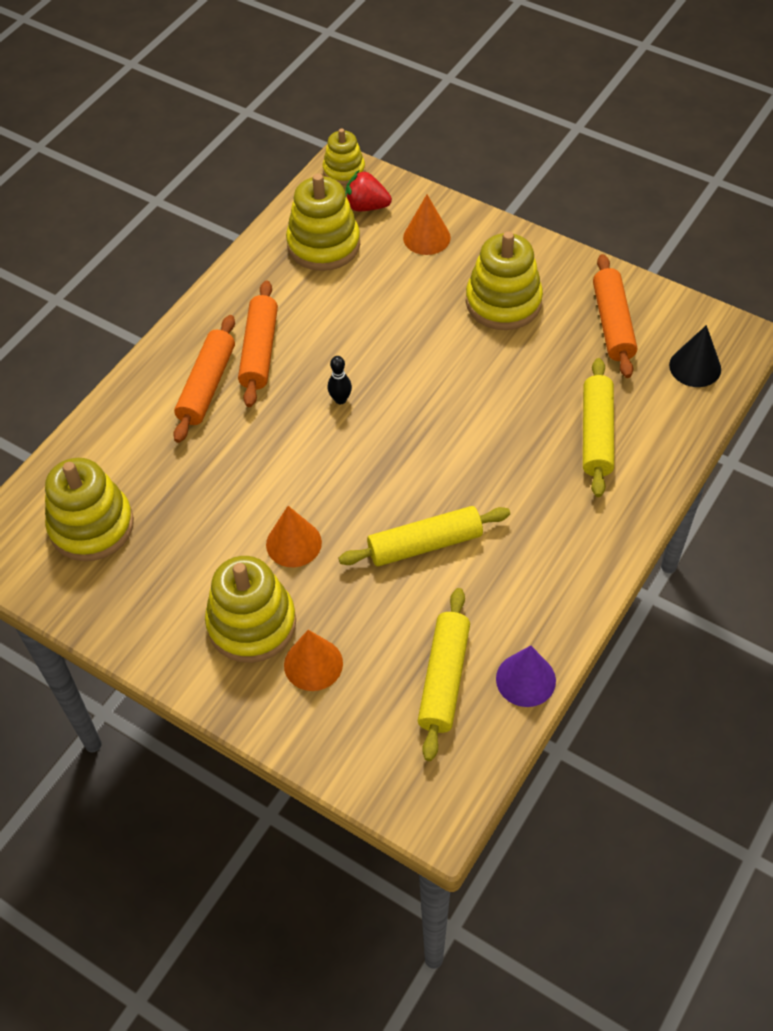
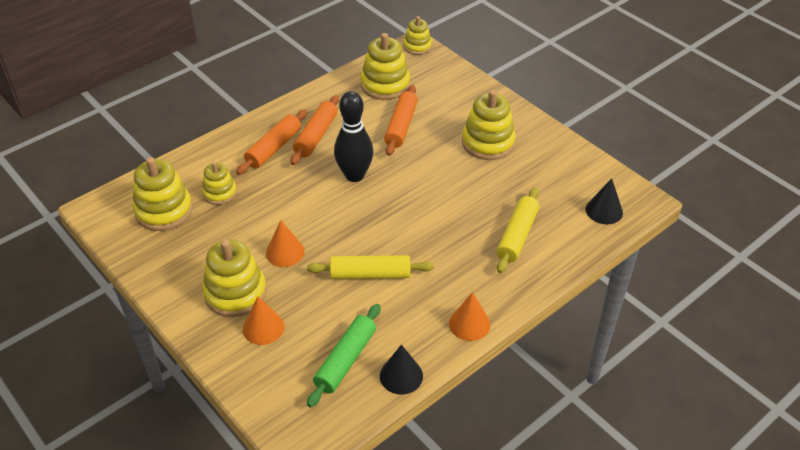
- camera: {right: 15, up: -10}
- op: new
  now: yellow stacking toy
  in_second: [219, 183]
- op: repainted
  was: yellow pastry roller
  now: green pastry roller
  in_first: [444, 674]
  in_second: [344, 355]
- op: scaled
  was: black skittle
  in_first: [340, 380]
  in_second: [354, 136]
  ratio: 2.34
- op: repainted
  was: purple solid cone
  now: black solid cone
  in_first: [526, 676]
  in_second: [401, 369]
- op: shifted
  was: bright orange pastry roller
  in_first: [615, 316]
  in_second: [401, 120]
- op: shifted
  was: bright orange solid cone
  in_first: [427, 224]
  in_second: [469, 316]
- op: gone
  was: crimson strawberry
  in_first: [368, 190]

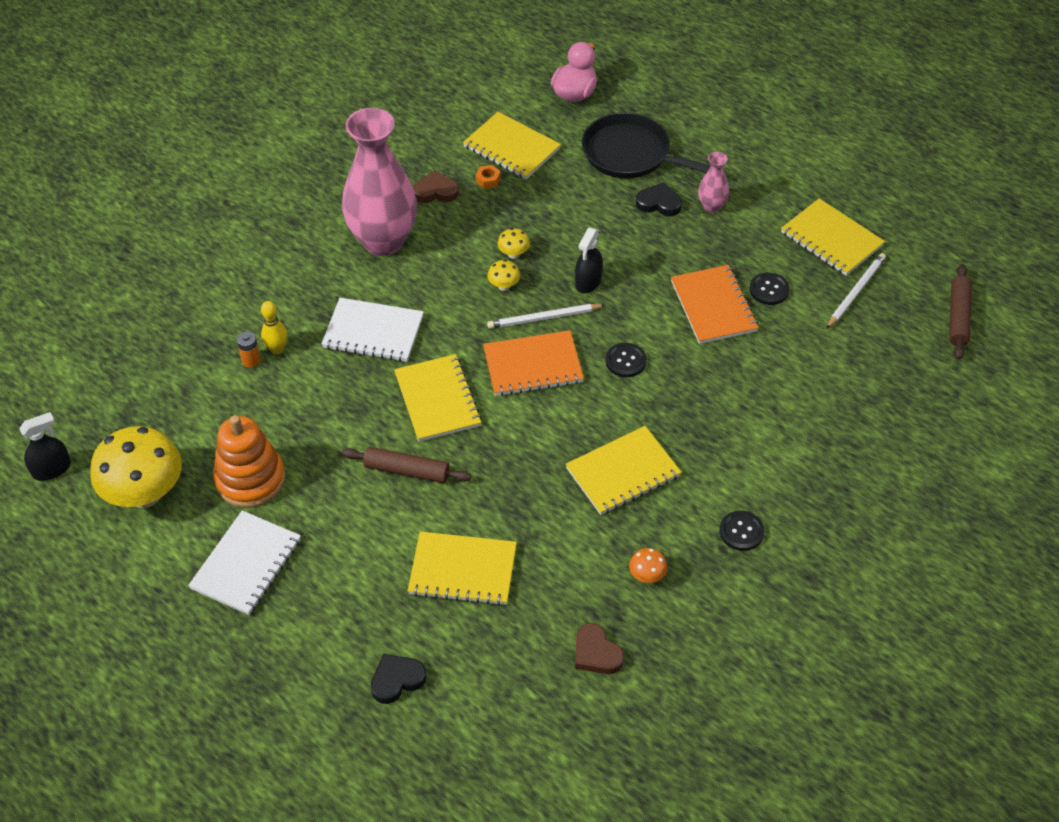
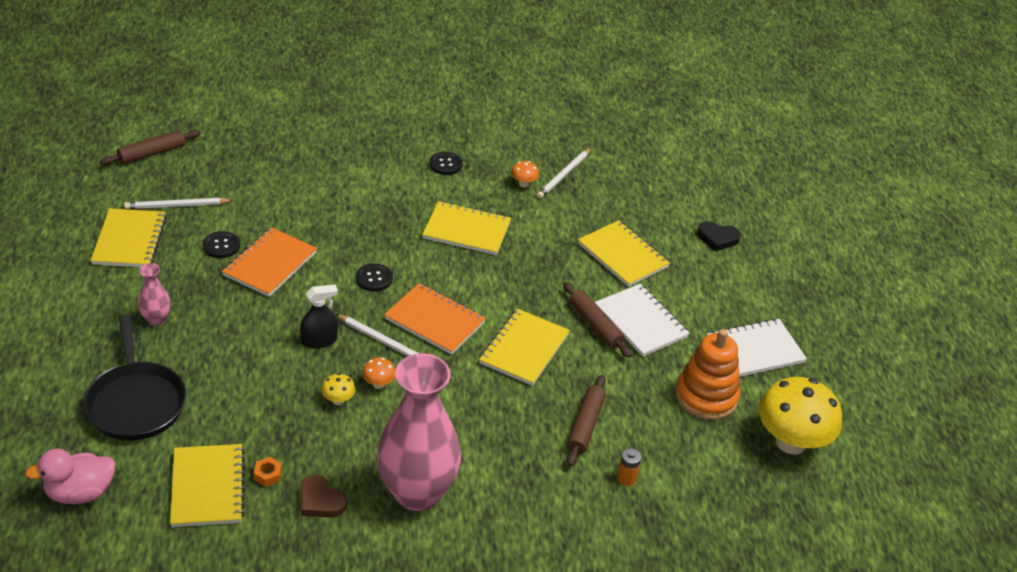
- camera: {right: -140, up: -10}
- op: repainted
  was: yellow mushroom
  now: bright orange mushroom
  in_first: [503, 275]
  in_second: [378, 373]
- op: new
  now: snow-white pencil
  in_second: [564, 173]
- op: new
  now: brown pastry roller
  in_second: [586, 421]
- op: shifted
  was: snow-white exercise book
  in_first: [372, 330]
  in_second: [642, 320]
- op: gone
  was: black spray cleaner
  in_first: [45, 446]
- op: gone
  was: yellow skittle
  in_first: [274, 327]
- op: gone
  was: brown love heart
  in_first: [599, 648]
- op: gone
  was: black love heart
  in_first: [659, 199]

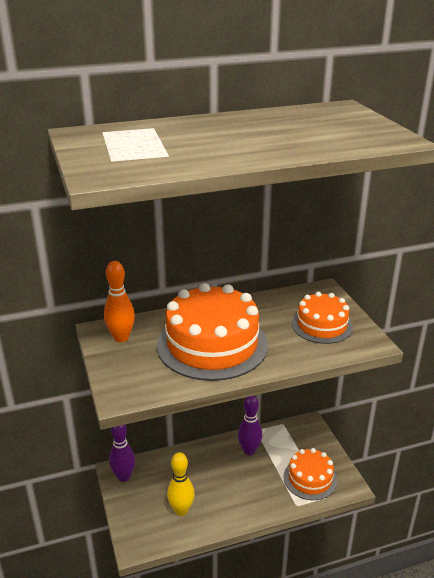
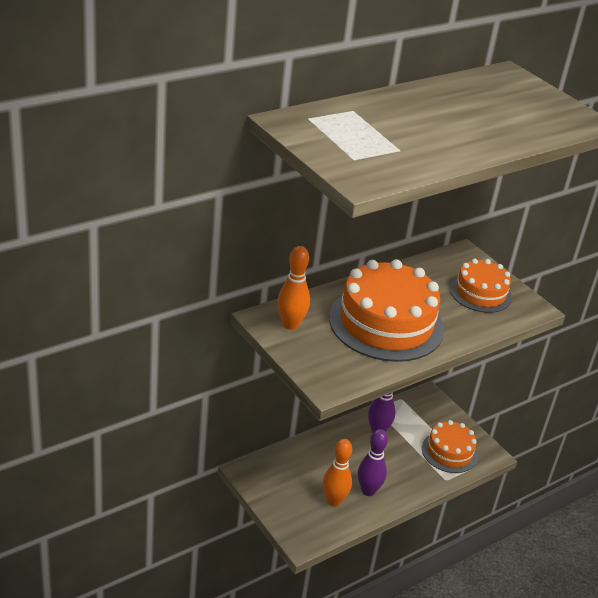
- camera: {right: -20, up: 5}
- op: repainted
  was: yellow skittle
  now: bright orange skittle
  in_first: [181, 484]
  in_second: [337, 473]
- op: shifted
  was: purple skittle
  in_first: [122, 453]
  in_second: [373, 462]

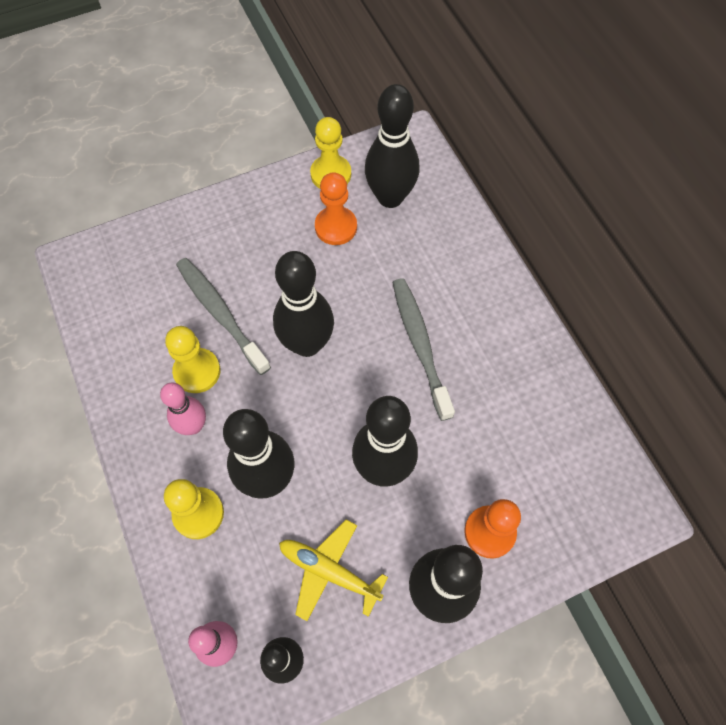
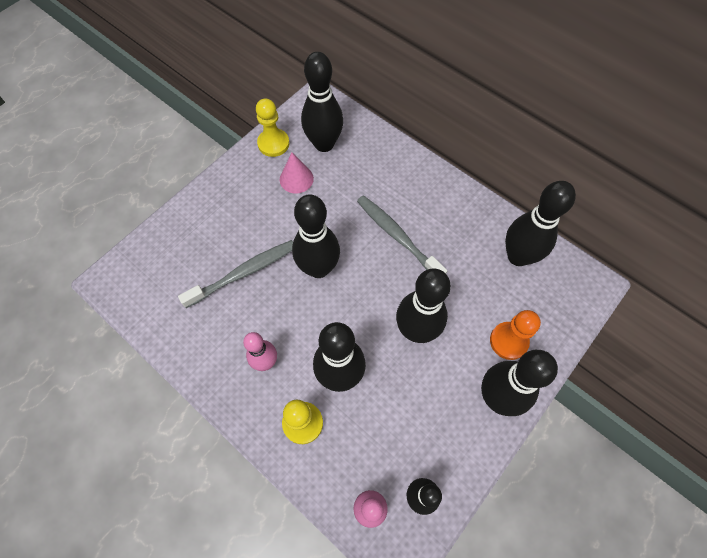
- camera: {right: -25, up: 0}
- op: rotated
  was: gray toothbrush
  in_first: [223, 316]
  in_second: [235, 274]
  clockwise: 120
- op: swapped
  was: bright orange game pawn
  now: rose-pink solid cone
  in_first: [336, 208]
  in_second: [297, 173]
- op: new
  now: black skittle
  in_second: [540, 223]
- op: gone
  was: yellow game pawn
  in_first: [192, 359]
- op: gone
  was: yellow plane
  in_first: [333, 570]

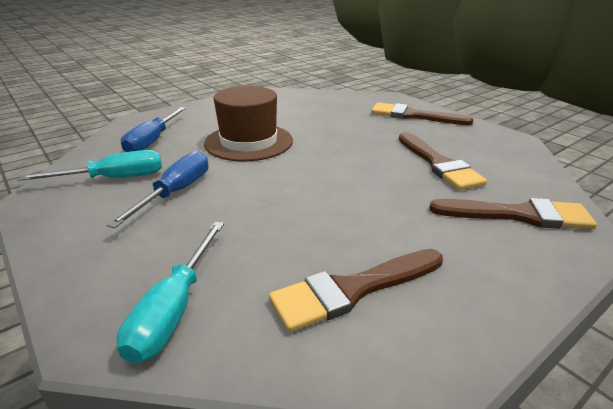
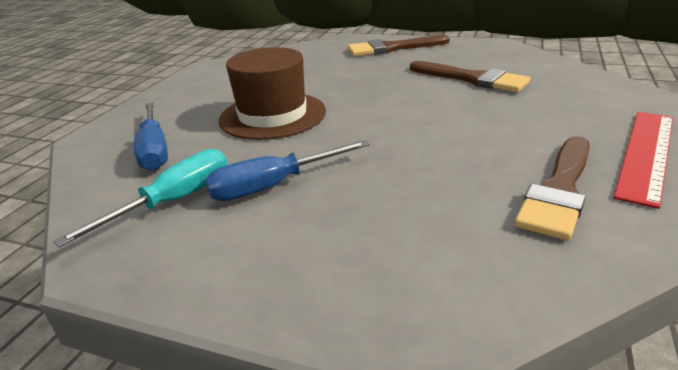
- camera: {right: -30, up: 0}
- op: rotated
  was: cobalt hand screwdriver
  in_first: [157, 189]
  in_second: [287, 170]
  clockwise: -105
- op: new
  now: crimson straightedge
  in_second: [643, 160]
- op: gone
  was: turquoise hand screwdriver
  in_first: [170, 293]
- op: gone
  was: brown paint brush
  in_first: [513, 214]

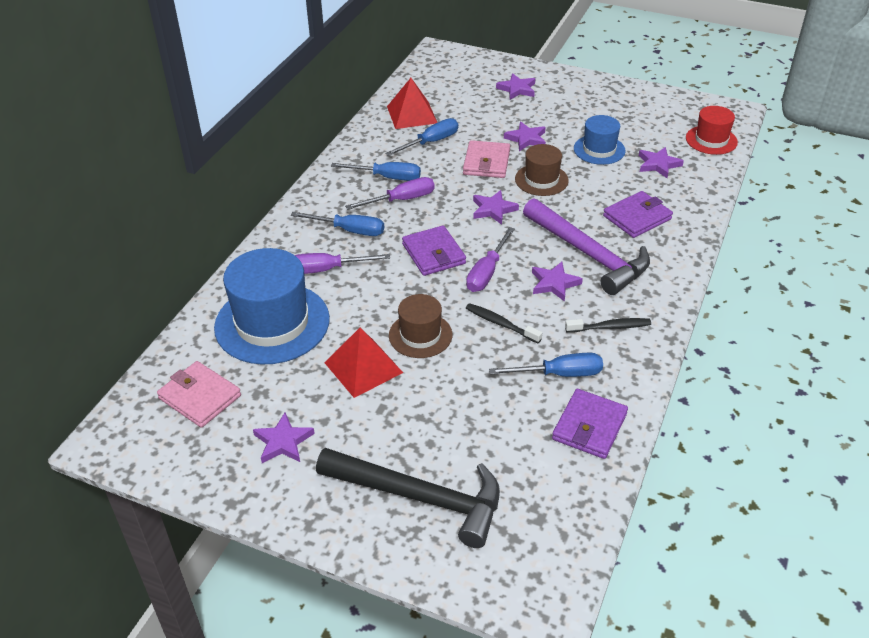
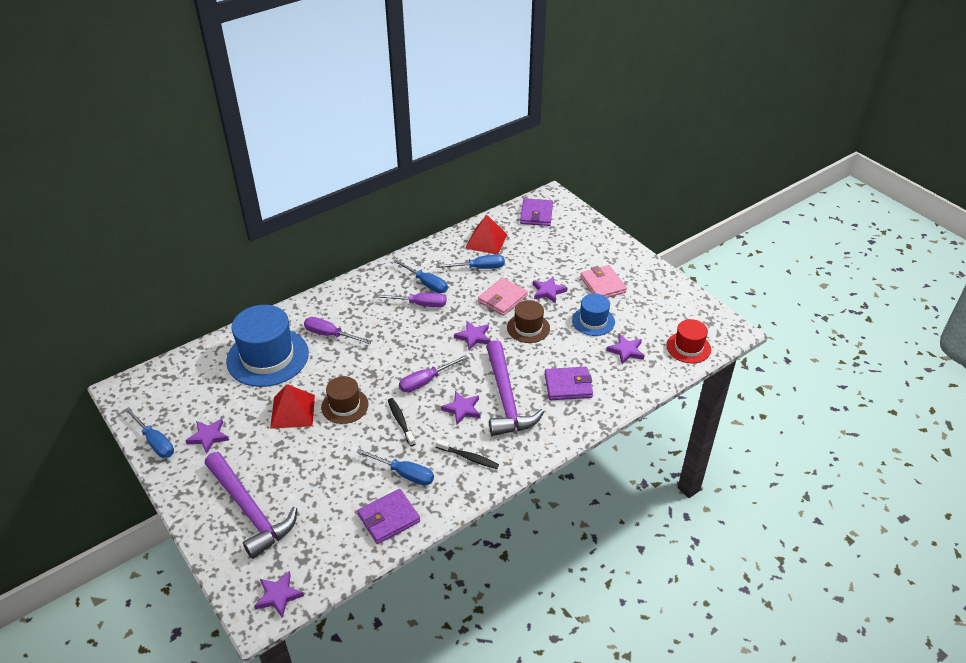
- camera: {right: 30, up: 0}
- op: shifted
  was: cobalt hand screwdriver
  in_first: [337, 224]
  in_second: [149, 432]
- op: repainted
  was: black claw hammer
  now: purple claw hammer
  in_first: [408, 498]
  in_second: [250, 505]
- op: shifted
  was: purple star
  in_first: [515, 86]
  in_second: [279, 594]
- op: shifted
  was: purple wallet
  in_first: [434, 250]
  in_second: [536, 212]
- op: shifted
  was: rose-pink wallet
  in_first: [199, 394]
  in_second: [603, 281]

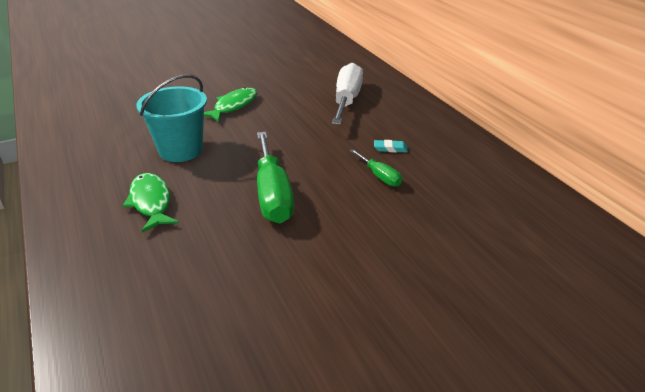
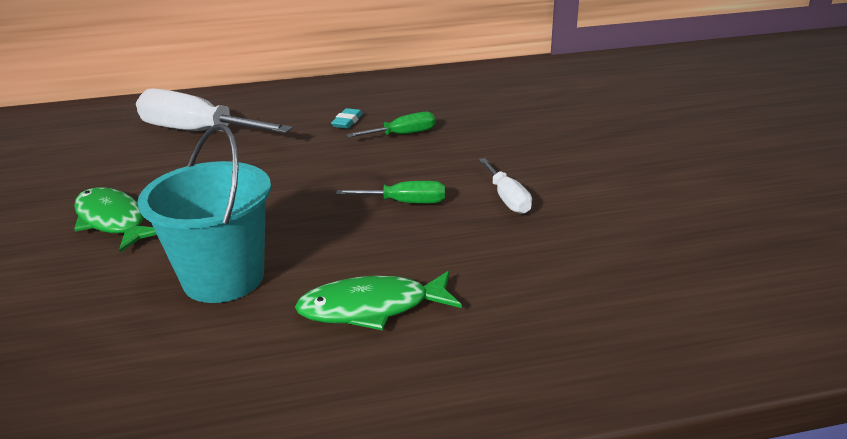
- camera: {right: -75, up: -5}
- op: scaled
  was: green hand screwdriver
  in_first: [275, 177]
  in_second: [390, 192]
  ratio: 0.5
- op: new
  now: snow-white hand screwdriver
  in_second: [505, 186]

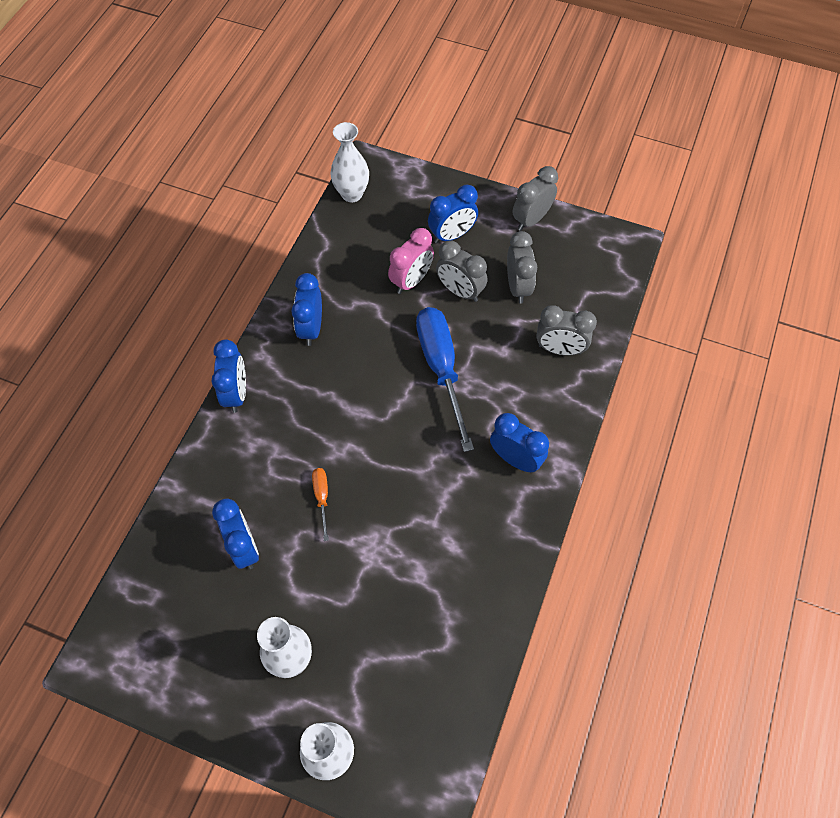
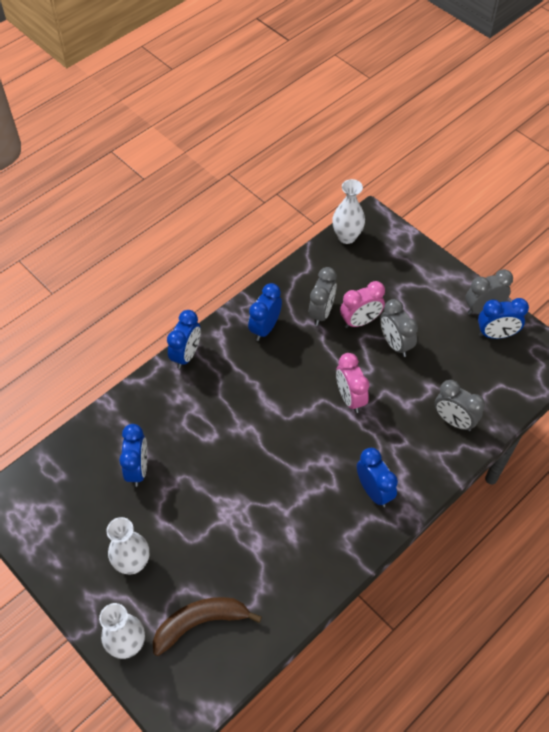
- camera: {right: 25, up: -5}
- op: new
  now: brown toy banana
  in_second: [207, 626]
- op: shifted
  was: gray clock
  in_first: [522, 267]
  in_second: [323, 296]
- op: swapped
  was: cobalt hand screwdriver
  now: rose-pink clock
  in_first: [445, 379]
  in_second: [352, 383]
- op: shifted
  was: cobalt clock
  in_first: [453, 214]
  in_second: [503, 318]
- op: gone
  was: bright orange hand screwdriver
  in_first: [320, 504]

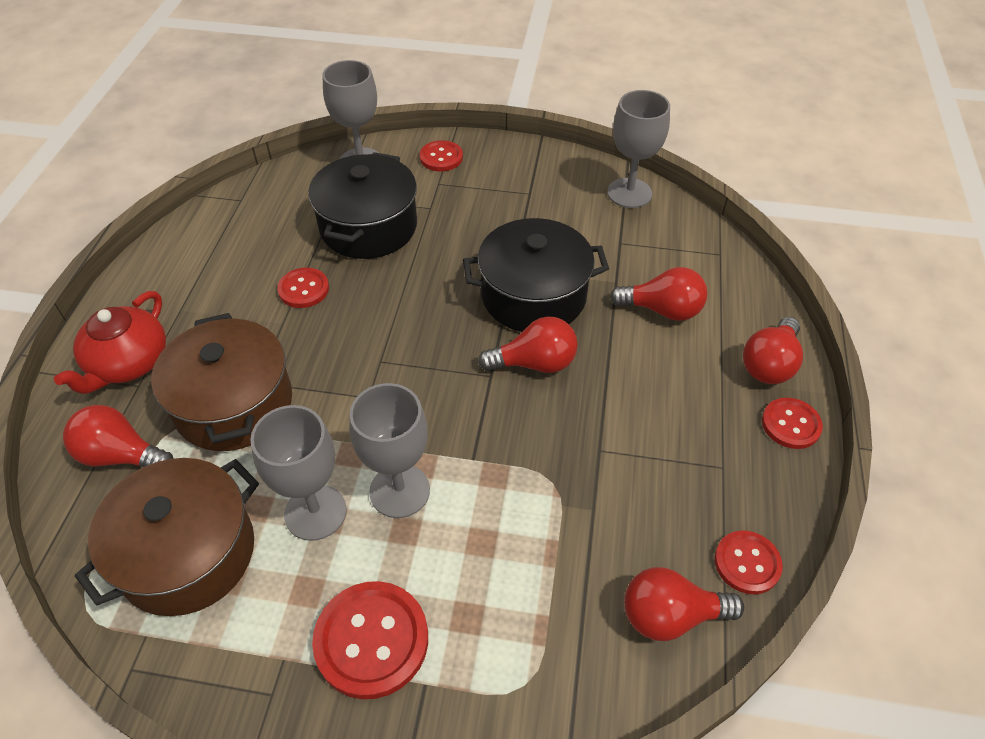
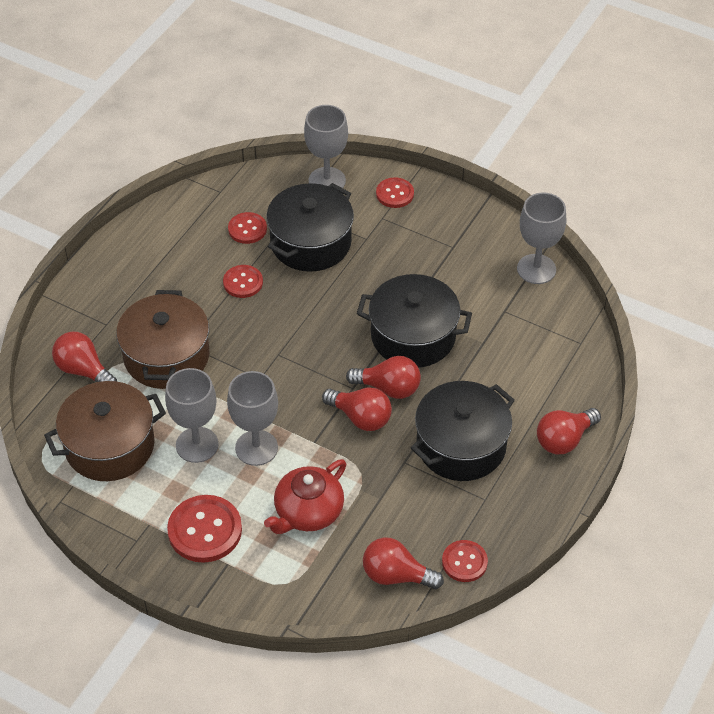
- camera: {right: 20, up: 0}
- op: shifted
  was: crimson shirt button
  in_first: [792, 423]
  in_second: [247, 228]
- op: shifted
  was: crimson china teapot
  in_first: [110, 342]
  in_second: [305, 496]
- op: shifted
  was: crimson bulb
  in_first: [658, 294]
  in_second: [357, 409]
- op: new
  now: black stockpot
  in_second: [463, 431]

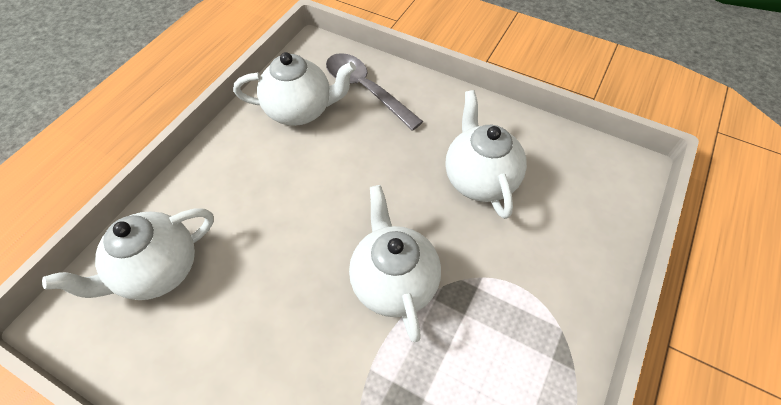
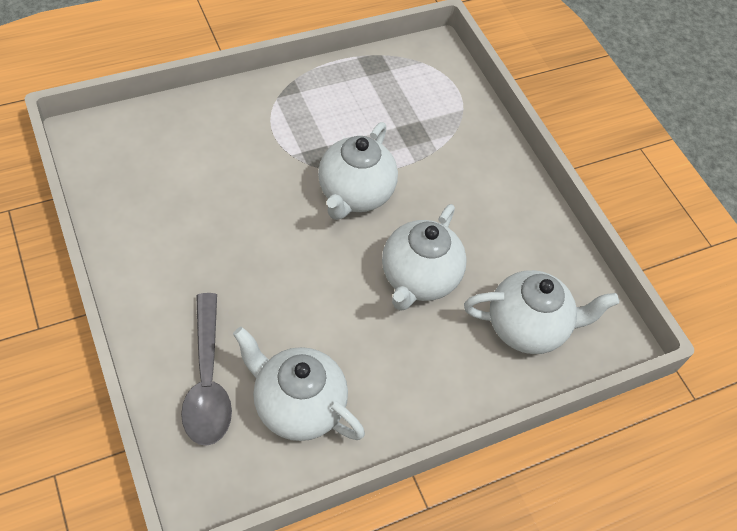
- camera: {right: -150, up: 0}
- op: shifted
  was: snow-white china teapot
  in_first: [486, 154]
  in_second: [424, 257]

